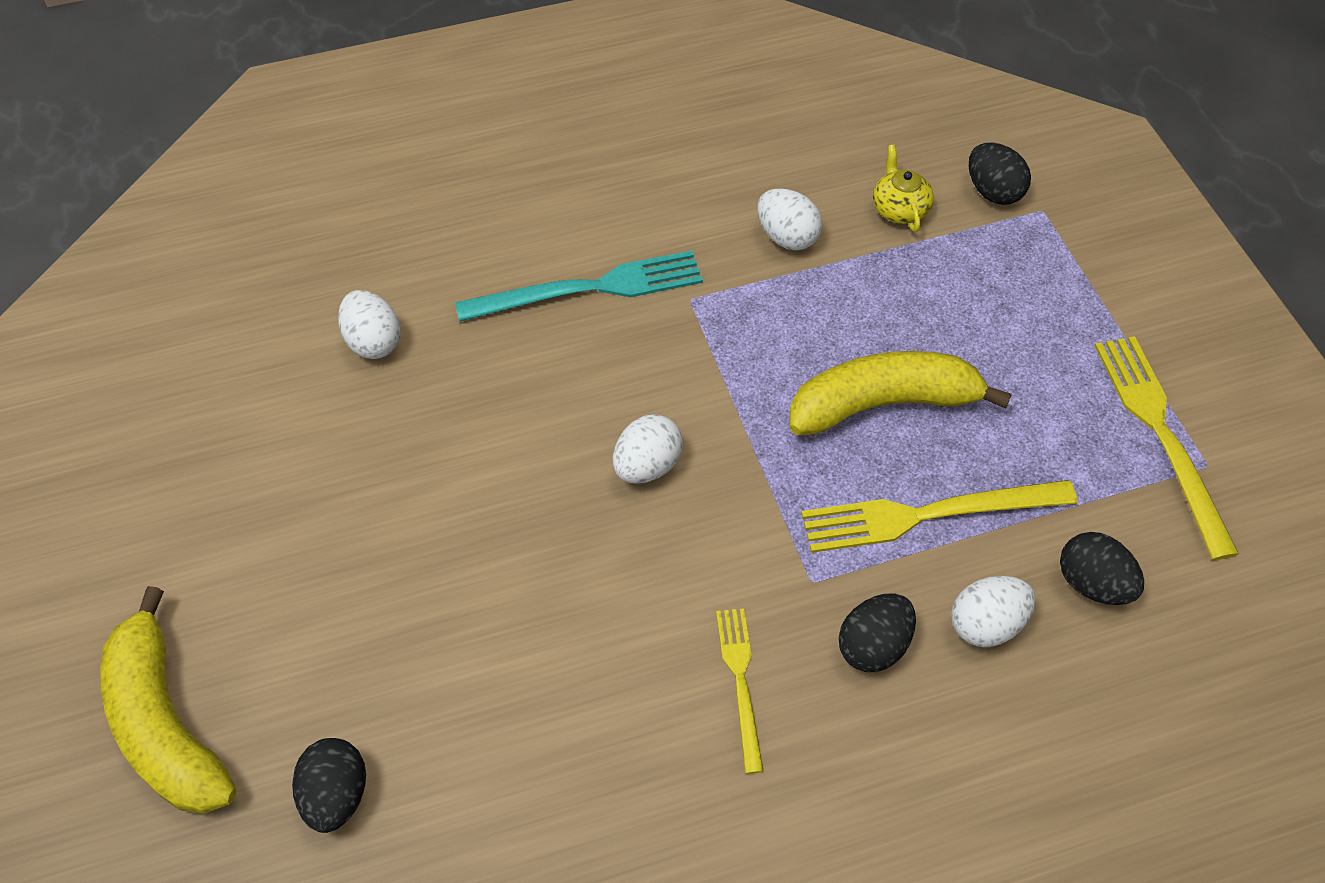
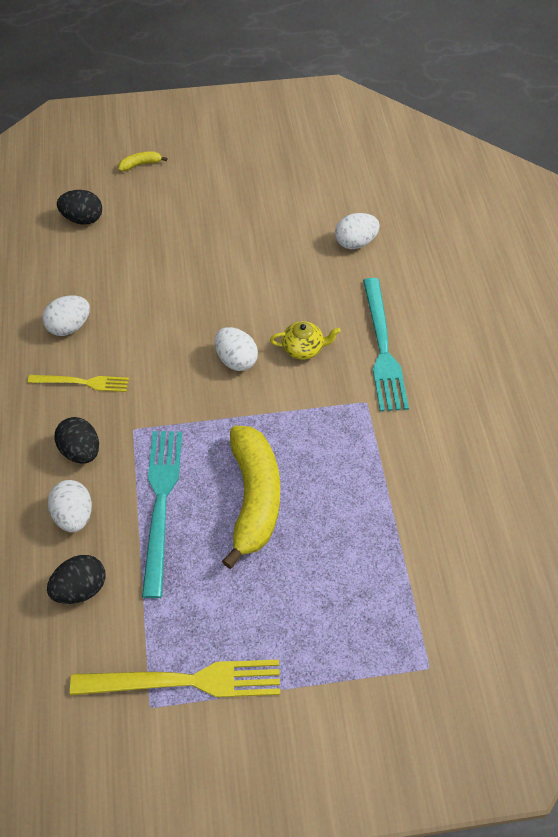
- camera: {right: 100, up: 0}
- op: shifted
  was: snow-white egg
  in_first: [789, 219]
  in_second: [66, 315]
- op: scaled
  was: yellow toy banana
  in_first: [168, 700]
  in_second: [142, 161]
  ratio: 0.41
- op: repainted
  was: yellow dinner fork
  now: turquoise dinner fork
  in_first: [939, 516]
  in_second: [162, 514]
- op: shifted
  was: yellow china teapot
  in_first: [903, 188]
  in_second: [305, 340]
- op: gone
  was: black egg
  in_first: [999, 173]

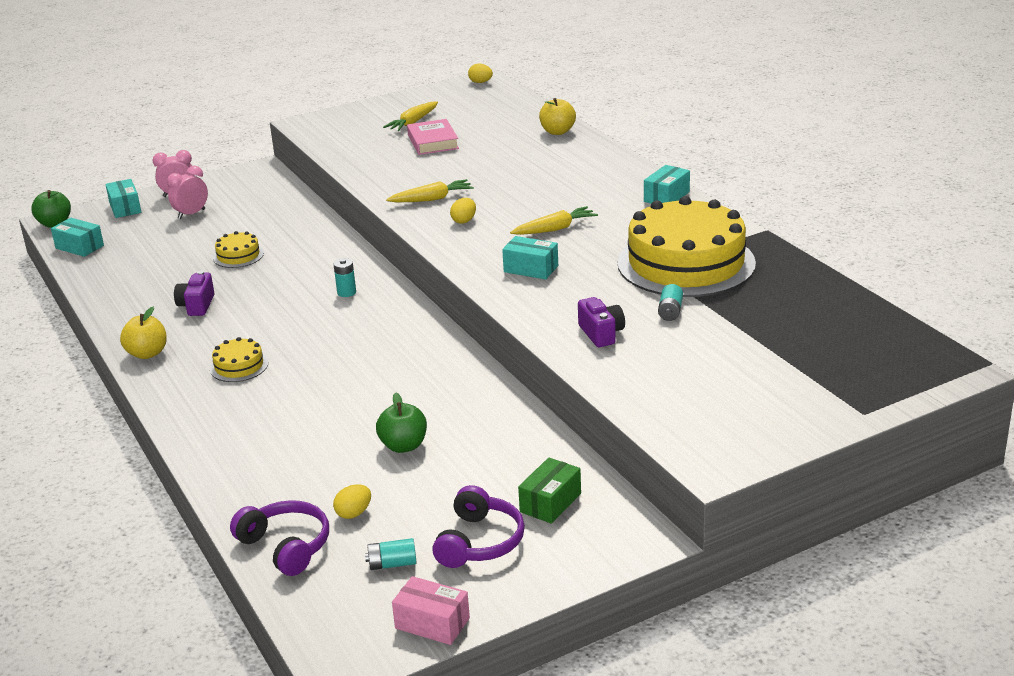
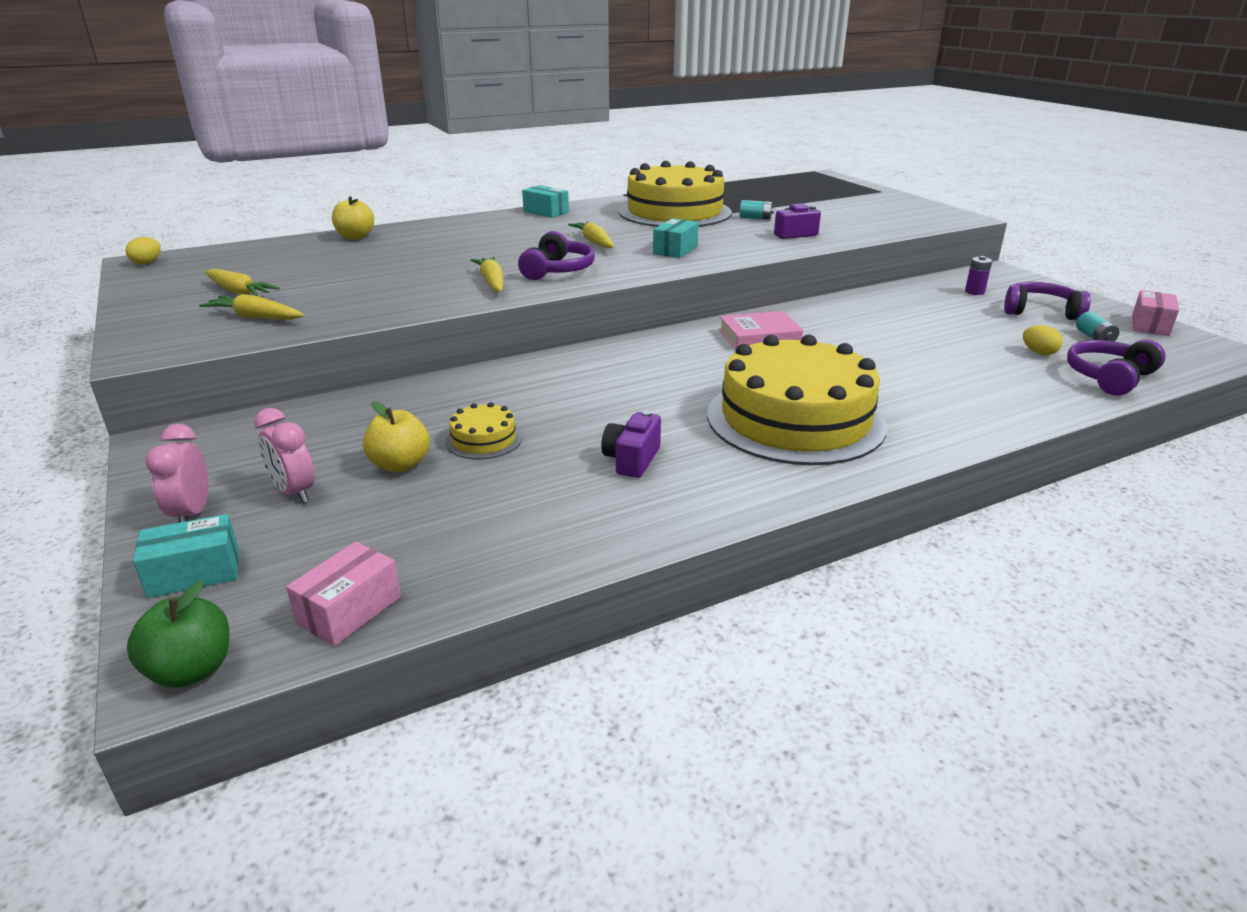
- camera: {right: -90, up: 0}
- op: new
  now: yellow toy carrot
  in_second: [251, 306]
- op: repainted
  was: turquoise parcel
  now: rose-pink parcel
  in_first: [77, 237]
  in_second: [343, 594]
- op: shifted
  was: yellow apple
  in_first: [143, 333]
  in_second: [396, 436]
- op: swapped
  was: yellow egg
  now: purple headset
  in_first: [463, 211]
  in_second: [556, 255]
- op: rotated
  was: purple camera
  in_first: [194, 293]
  in_second: [631, 444]
  clockwise: 105
- op: scaled
  was: yellow layer cake
  in_first: [239, 359]
  in_second: [797, 400]
  ratio: 2.43
- op: shifted
  was: rose-pink hardback
  in_first: [433, 137]
  in_second: [761, 330]
- op: swapped
  was: green parcel
  now: purple battery
  in_first: [549, 490]
  in_second: [978, 275]
- op: gone
  was: turquoise battery
  in_first: [345, 277]
- op: gone
  was: green apple
  in_first: [401, 423]

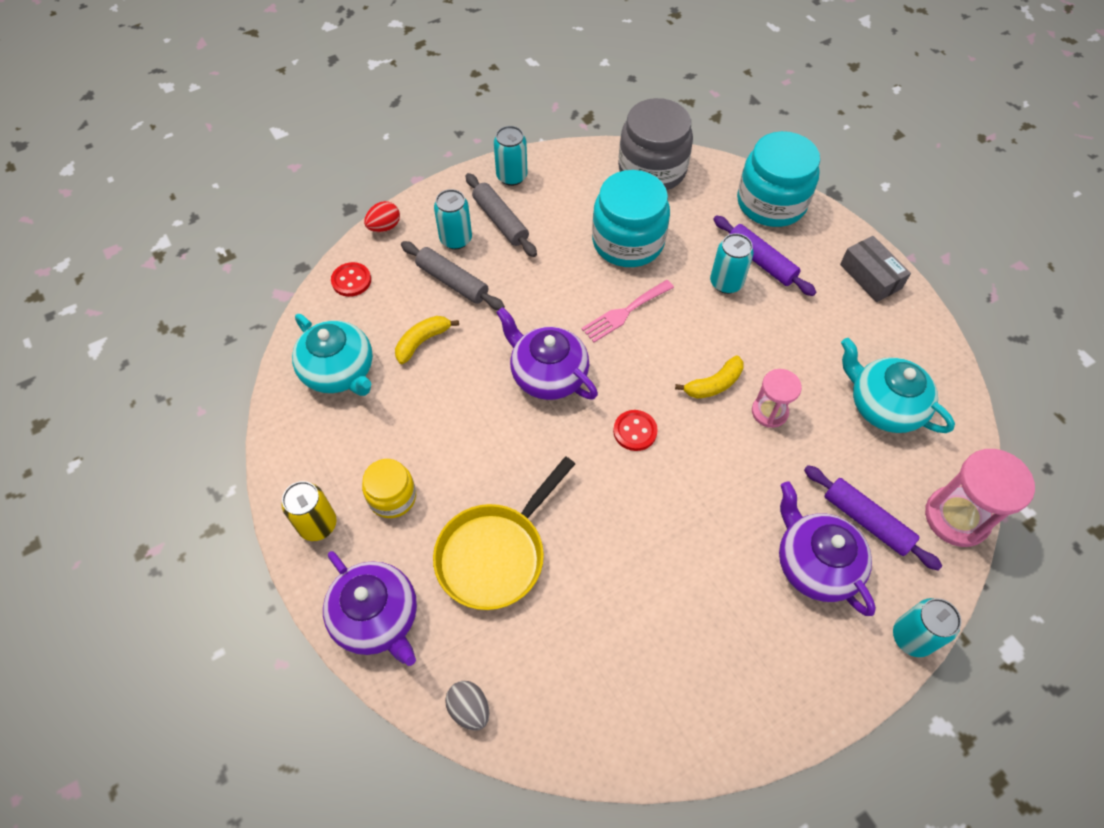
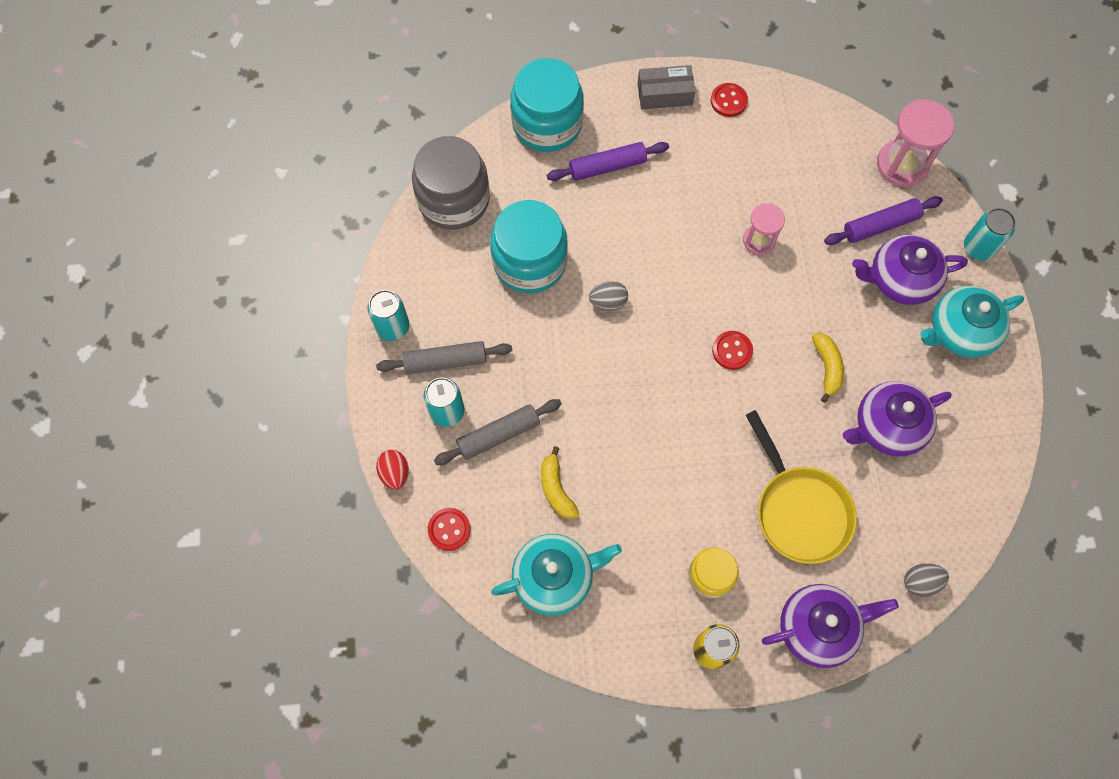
- camera: {right: -65, up: 10}
- op: swapped
  was: rose-pink dinner fork
  now: gray egg
  in_first: [627, 311]
  in_second: [608, 296]
- op: new
  now: crimson shirt button
  in_second: [729, 100]
- op: shifted
  was: yellow toy banana
  in_first: [709, 377]
  in_second: [828, 368]
- op: shifted
  was: purple china teapot
  in_first: [547, 353]
  in_second: [897, 419]
- op: shifted
  was: turquoise china teapot
  in_first: [898, 385]
  in_second: [972, 322]
- op: gone
  was: turquoise tin
  in_first: [732, 263]

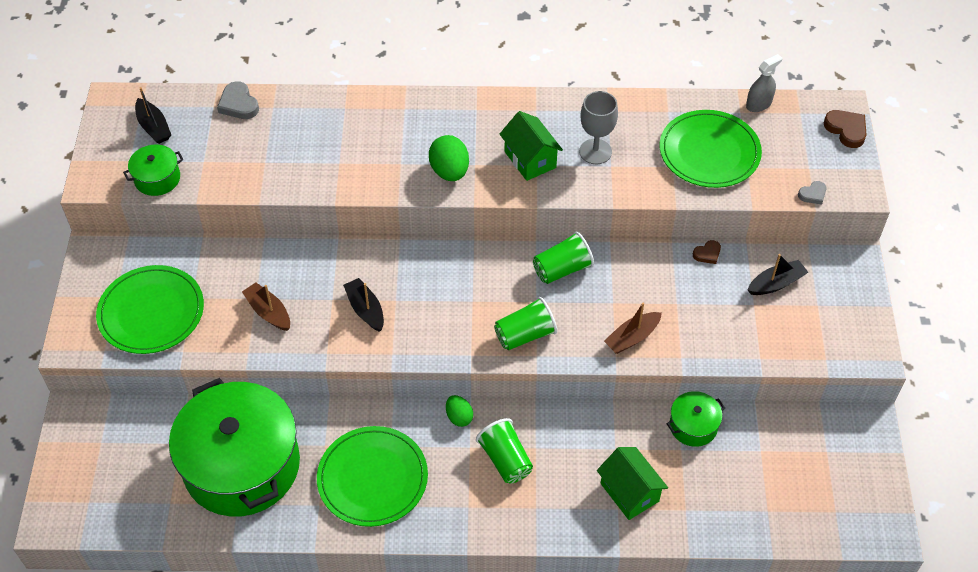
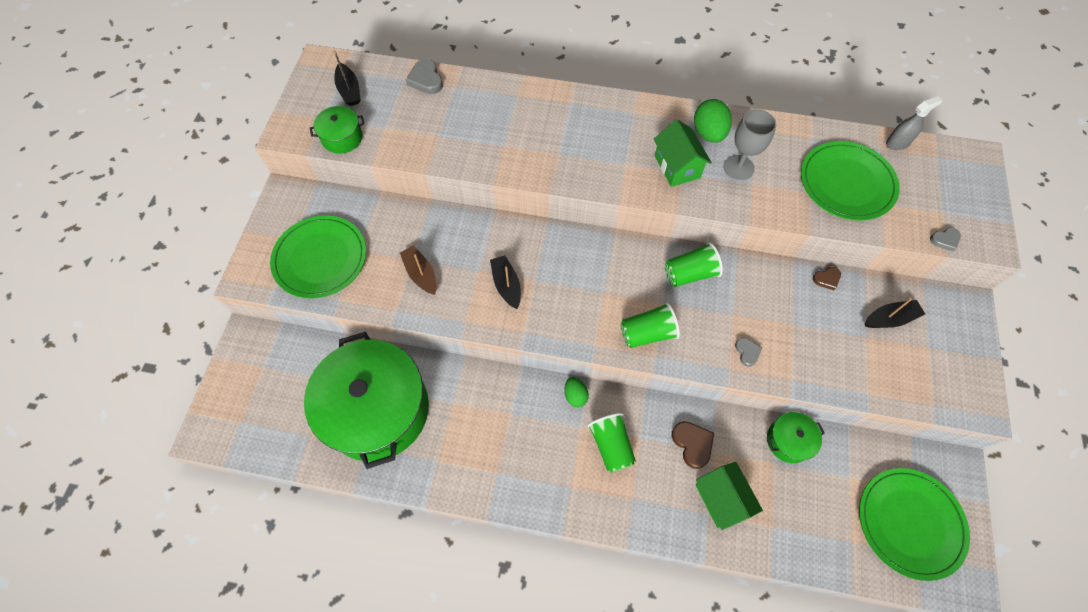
- camera: {right: 10, up: 10}
- op: shifted
  was: brown love heart
  in_first: [845, 129]
  in_second: [692, 445]
- op: shifted
  was: green egg
  in_first: [449, 158]
  in_second: [713, 121]
- op: swapped
  was: brown sailboat
  now: gray love heart
  in_first: [633, 328]
  in_second: [748, 352]
- op: shifted
  was: green dinner plate
  in_first: [372, 476]
  in_second: [914, 524]

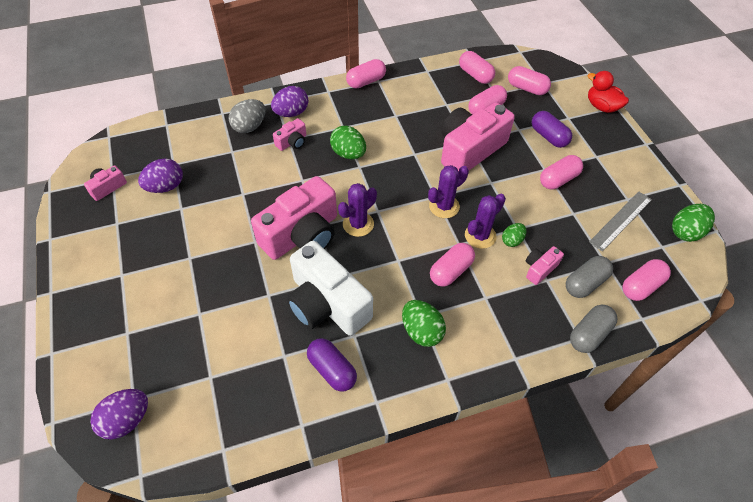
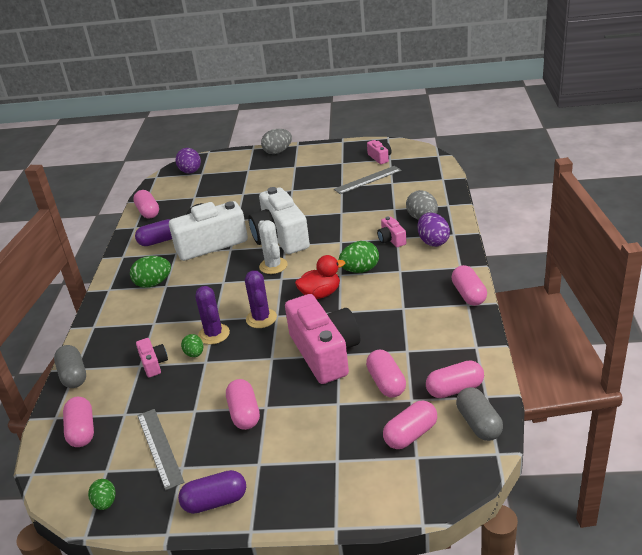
- camera: {right: 115, up: -20}
- op: scaled
  was: green egg
  in_first: [693, 223]
  in_second: [102, 494]
  ratio: 0.61
- op: shifted
  was: rose-pink capsule
  in_first: [452, 265]
  in_second: [146, 204]
- op: shifted
  was: purple capsule
  in_first: [552, 129]
  in_second: [212, 492]
- op: repainted
  was: rose-pink camera
  now: snow-white camera
  in_first: [294, 218]
  in_second: [279, 220]
- op: repainted
  was: purple cactus
  now: snow-white cactus
  in_first: [357, 210]
  in_second: [273, 247]
- op: new
  now: gray egg
  in_second: [276, 141]
- op: shifted
  was: crimson toy duck
  in_first: [608, 92]
  in_second: [320, 277]
- op: swapped
  was: purple egg
  now: gray straightedge
  in_first: [160, 176]
  in_second: [368, 180]
- op: shifted
  was: gray capsule
  in_first: [589, 277]
  in_second: [479, 414]

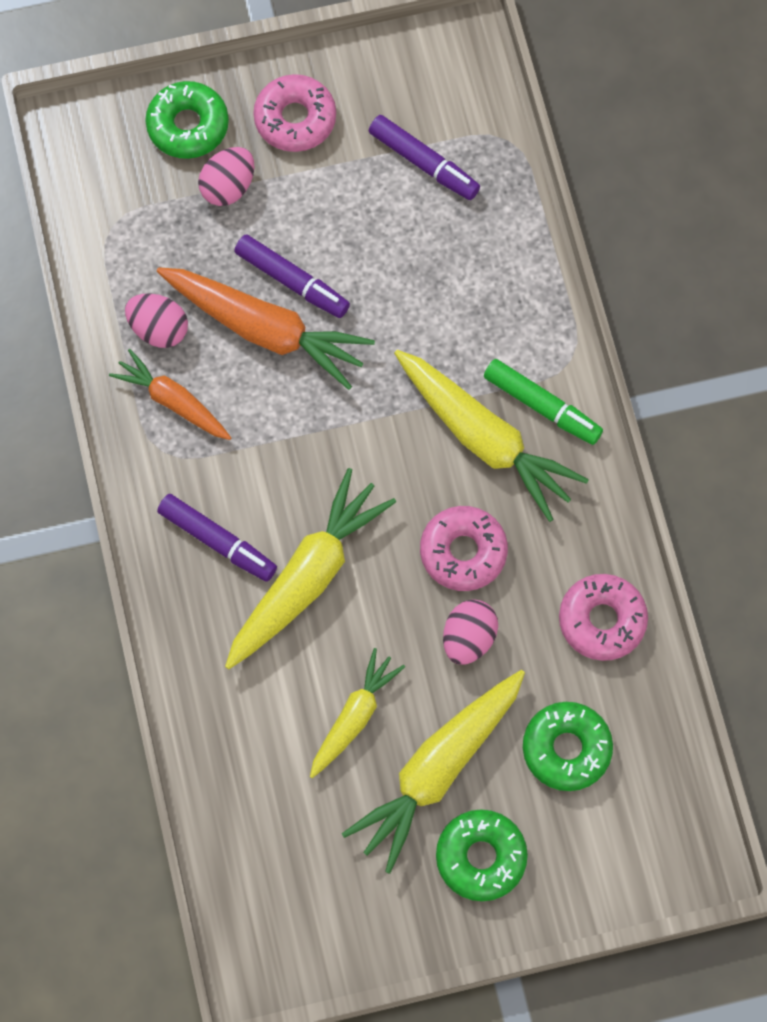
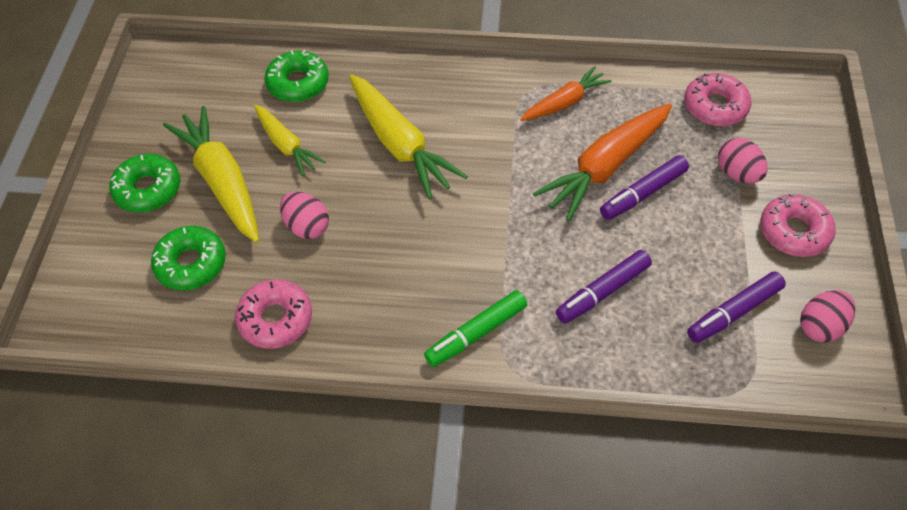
- camera: {right: 110, up: -15}
- op: shifted
  was: green doughnut
  in_first: [187, 120]
  in_second: [297, 76]
- op: shifted
  was: purple marker pen
  in_first: [217, 538]
  in_second: [604, 287]
- op: shifted
  was: rose-pink doughnut
  in_first: [464, 548]
  in_second: [718, 99]
- op: shifted
  was: rose-pink egg
  in_first: [156, 320]
  in_second: [827, 316]
- op: gone
  was: yellow toy carrot
  in_first: [491, 436]

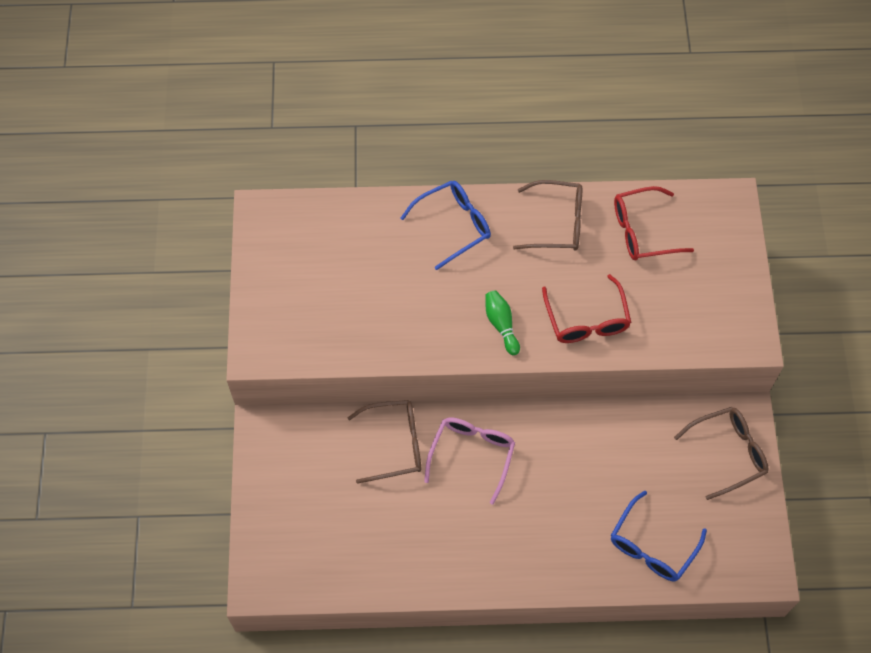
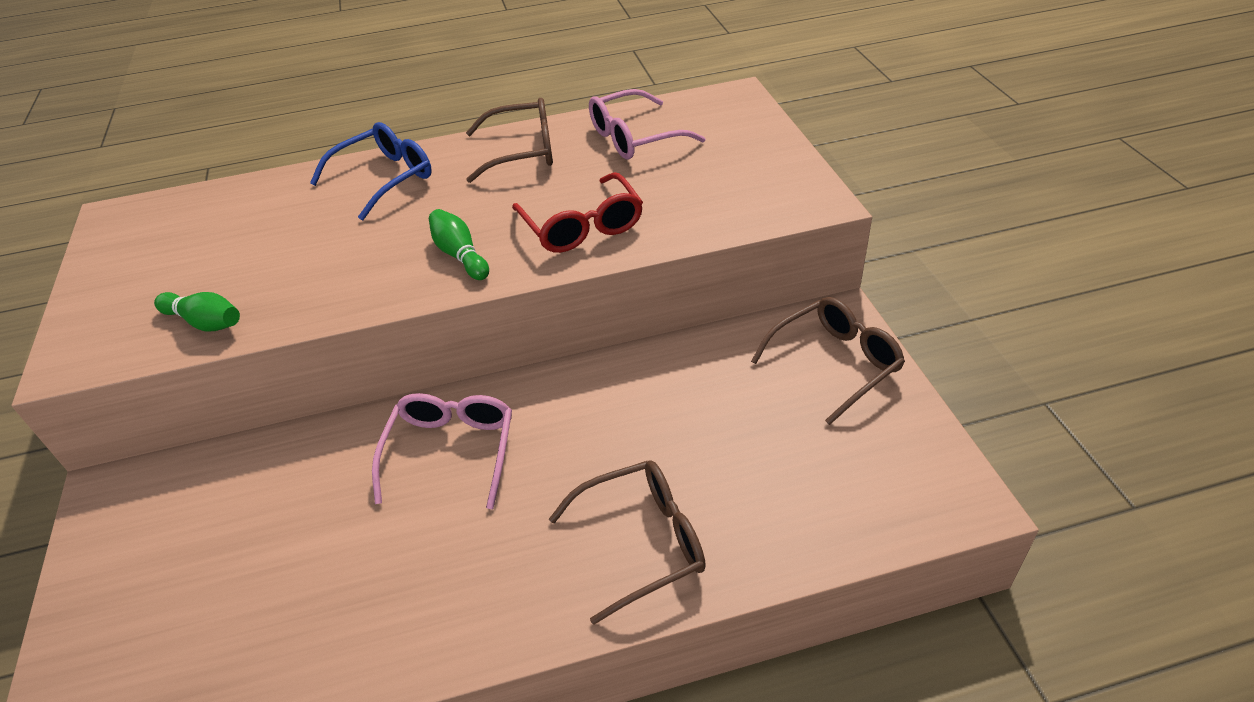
- camera: {right: -10, up: -20}
- op: new
  now: green skittle
  in_second: [197, 311]
- op: shifted
  was: brown eyeglasses
  in_first: [384, 442]
  in_second: [627, 542]
- op: repainted
  was: crimson eyeglasses
  now: rose-pink eyeglasses
  in_first: [654, 223]
  in_second: [647, 124]
- op: gone
  was: cobalt eyeglasses
  in_first: [659, 536]

